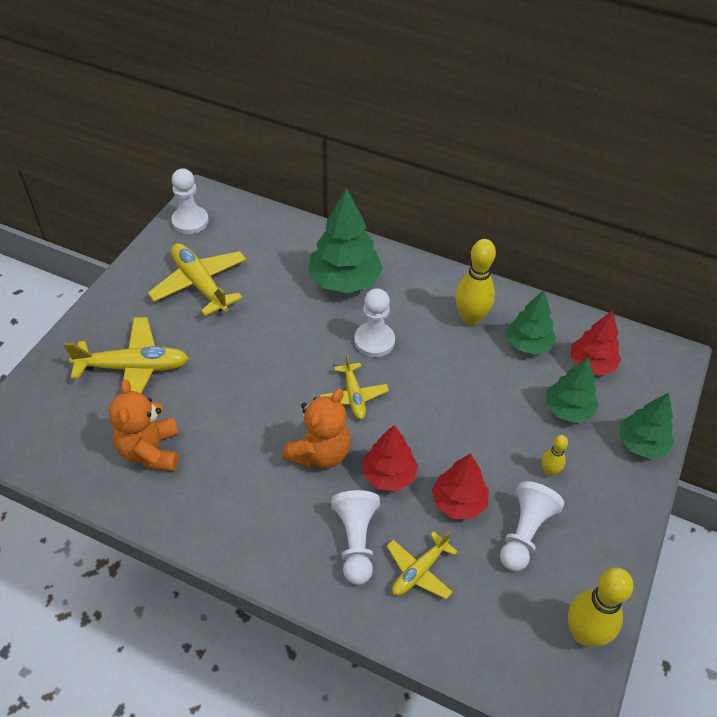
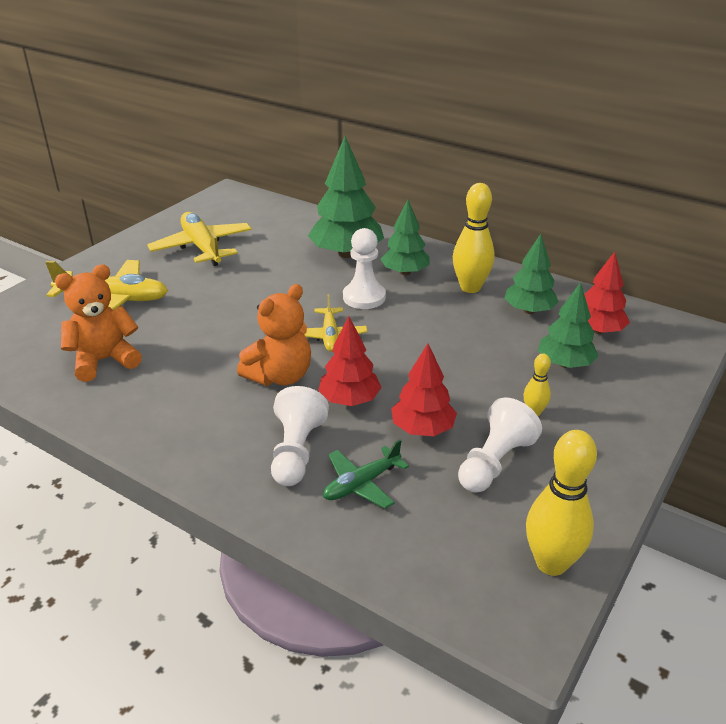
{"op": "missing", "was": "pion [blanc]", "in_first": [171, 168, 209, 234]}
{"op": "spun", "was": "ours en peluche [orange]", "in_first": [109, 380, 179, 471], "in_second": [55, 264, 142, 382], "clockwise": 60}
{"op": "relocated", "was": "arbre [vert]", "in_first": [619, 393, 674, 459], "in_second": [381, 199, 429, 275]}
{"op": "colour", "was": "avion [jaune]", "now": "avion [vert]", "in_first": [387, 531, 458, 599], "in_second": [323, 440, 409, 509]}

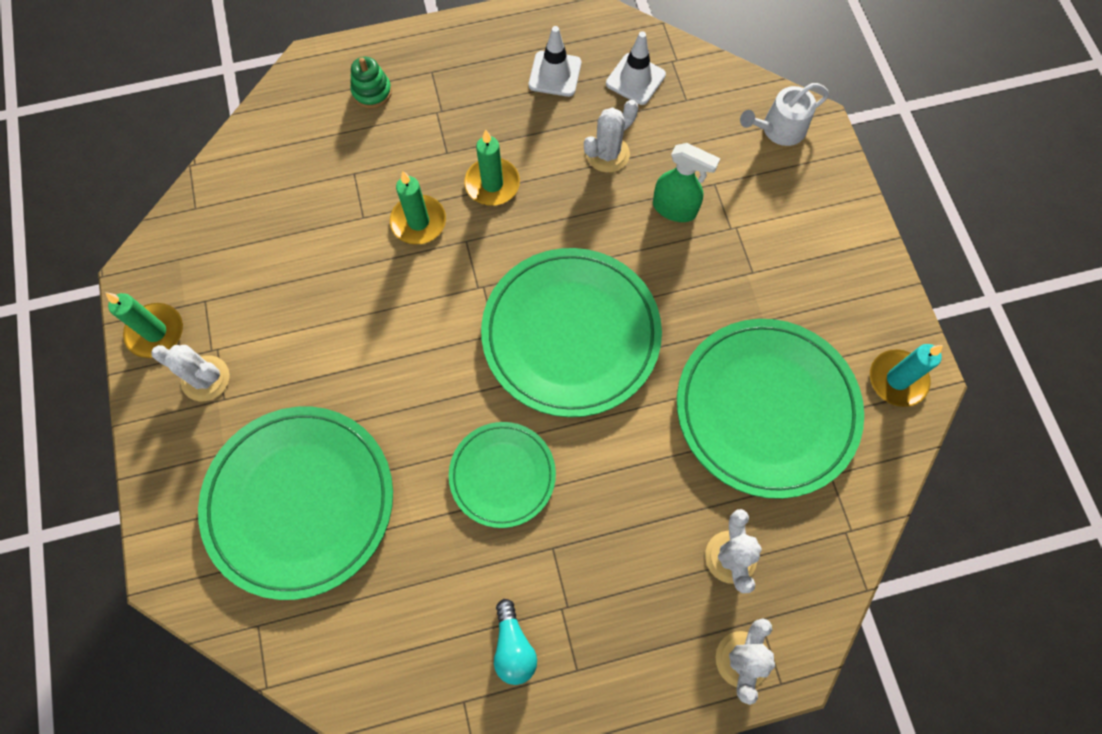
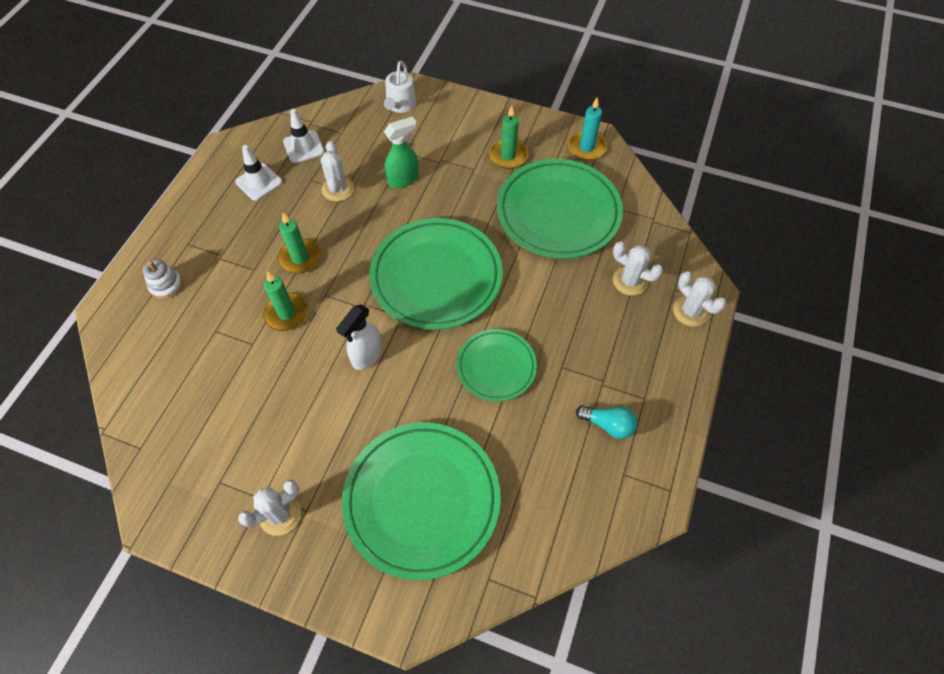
{"op": "colour", "was": "jouet à empiler [vert]", "now": "jouet à empiler [blanc]", "in_first": [350, 57, 392, 108], "in_second": [143, 259, 183, 299]}
{"op": "relocated", "was": "bougie [vert]", "in_first": [105, 292, 183, 358], "in_second": [489, 105, 528, 169]}
{"op": "appeared", "now": "vaporisateur [blanc]", "in_second": [336, 304, 382, 370]}

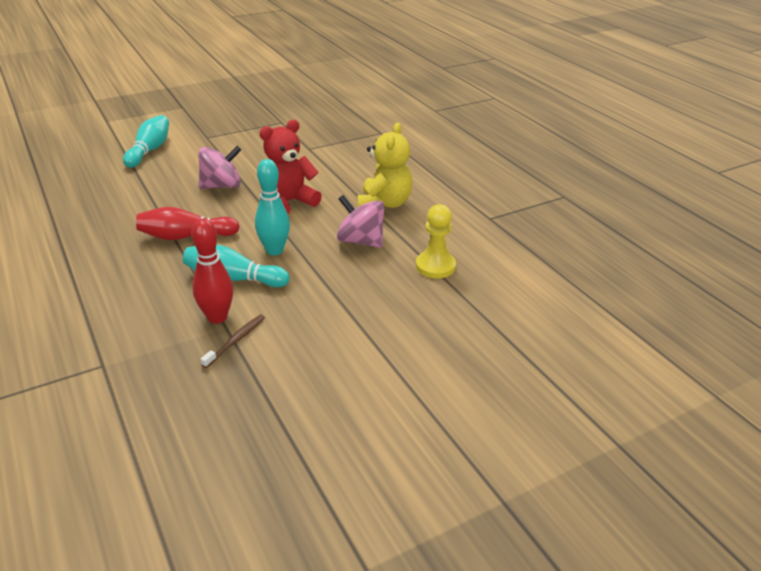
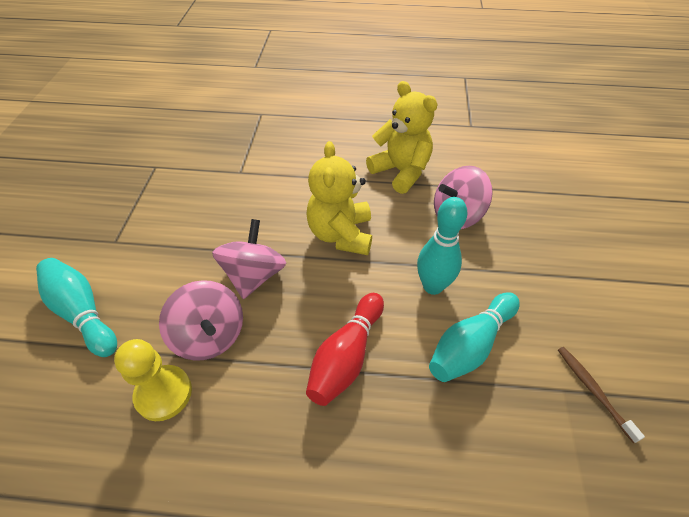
{"op": "colour", "was": "ours en peluche [rouge]", "now": "ours en peluche [jaune]", "in_first": [260, 120, 322, 214], "in_second": [306, 141, 372, 255]}
{"op": "relocated", "was": "pion [jaune]", "in_first": [416, 204, 456, 278], "in_second": [114, 339, 192, 421]}
{"op": "missing", "was": "quille [rouge]", "in_first": [192, 218, 233, 324]}
{"op": "appeared", "now": "toupie [rose]", "in_second": [159, 280, 243, 360]}

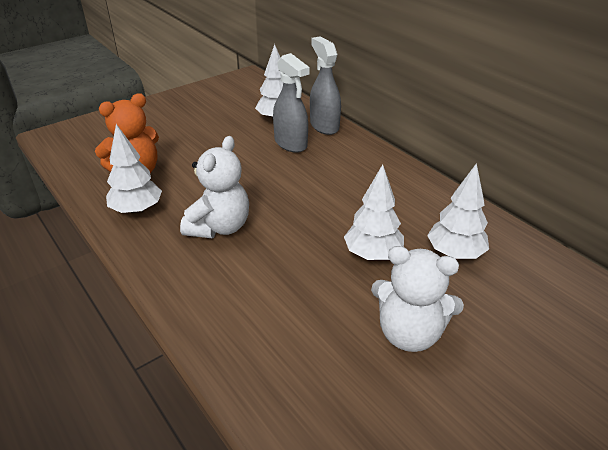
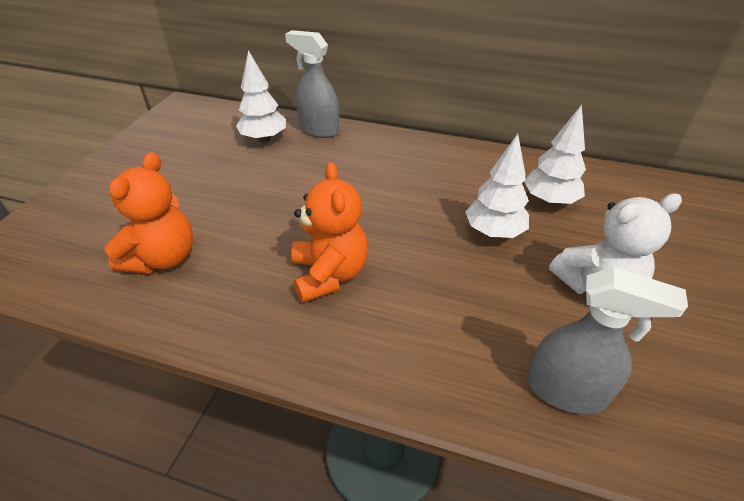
{"op": "relocated", "was": "vaporisateur [gris]", "in_first": [273, 53, 310, 153], "in_second": [527, 267, 688, 414]}
{"op": "missing", "was": "arbre [blanc]", "in_first": [106, 124, 162, 215]}
{"op": "colour", "was": "ours en peluche [blanc]", "now": "ours en peluche [orange]", "in_first": [180, 136, 249, 238], "in_second": [291, 162, 368, 303]}

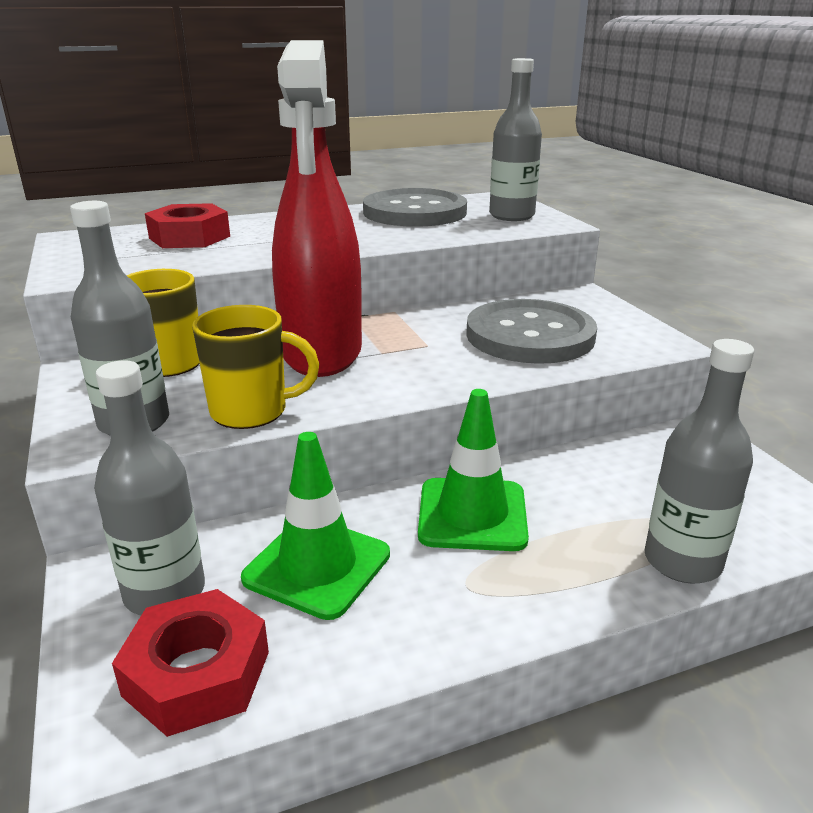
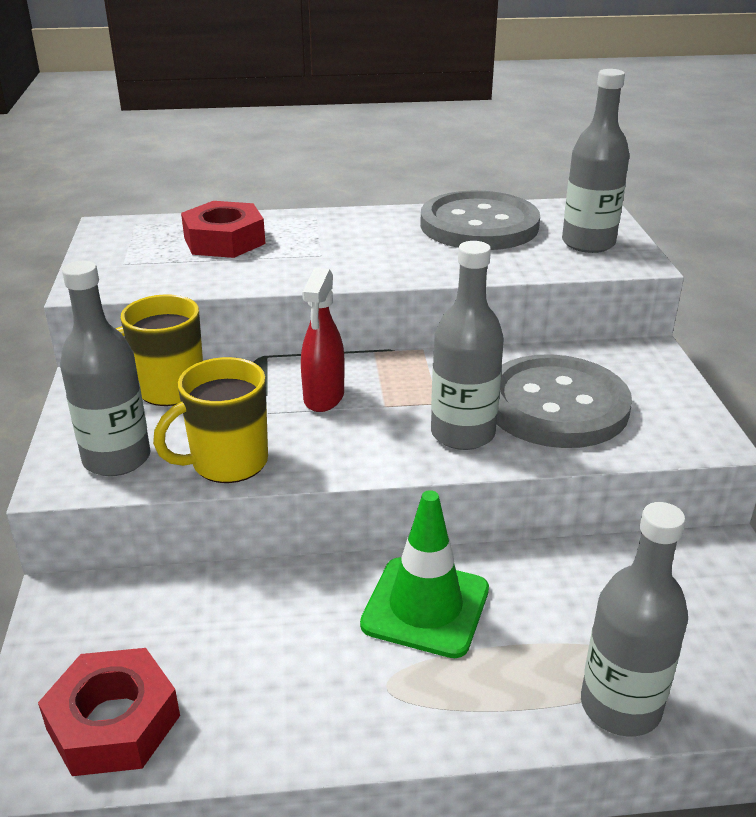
{"op": "size", "was": "vaporisateur [rouge]", "in_first": [272, 40, 362, 377], "in_second": [301, 268, 345, 412], "ratio": 0.47}
{"op": "spun", "was": "tasse [jaune]", "in_first": [192, 305, 319, 429], "in_second": [153, 357, 268, 483], "clockwise": 135}
{"op": "relocated", "was": "bouteille [gris]", "in_first": [94, 360, 205, 615], "in_second": [431, 241, 504, 450]}
{"op": "missing", "was": "cône de chantier [vert]", "in_first": [241, 432, 390, 620]}

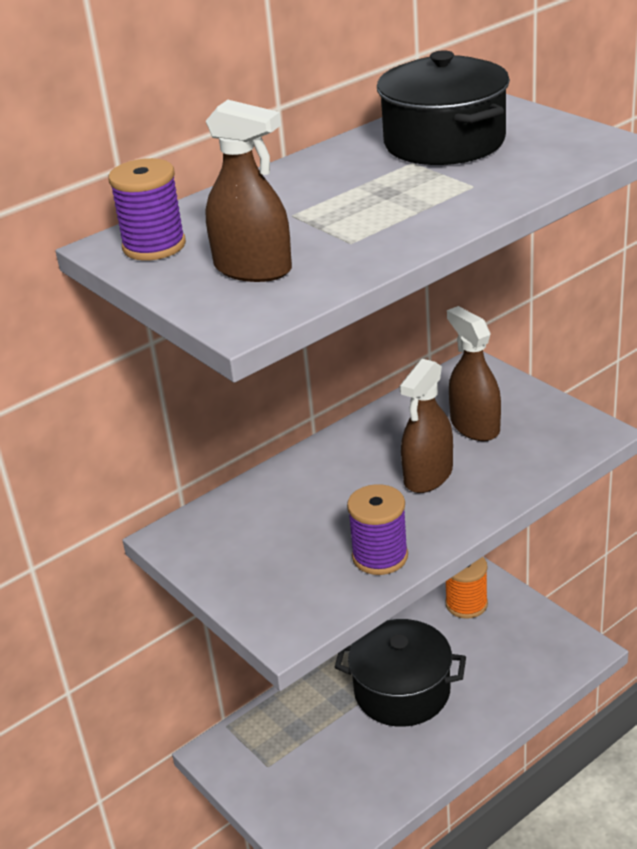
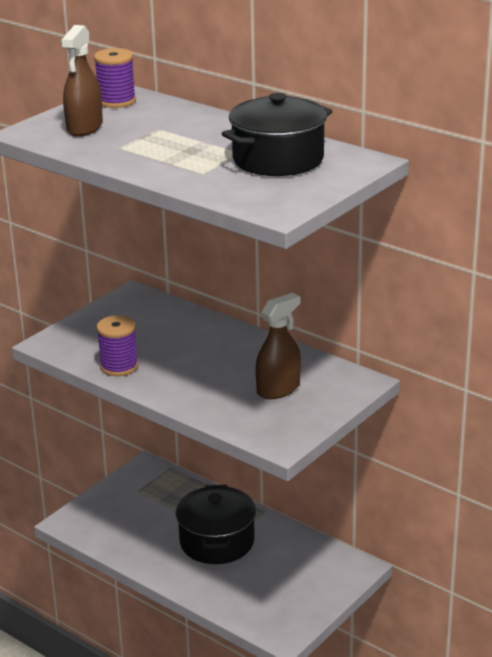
{"op": "missing", "was": "vaporisateur [marron]", "in_first": [400, 359, 453, 493]}
{"op": "missing", "was": "bobine [orange]", "in_first": [445, 557, 488, 619]}

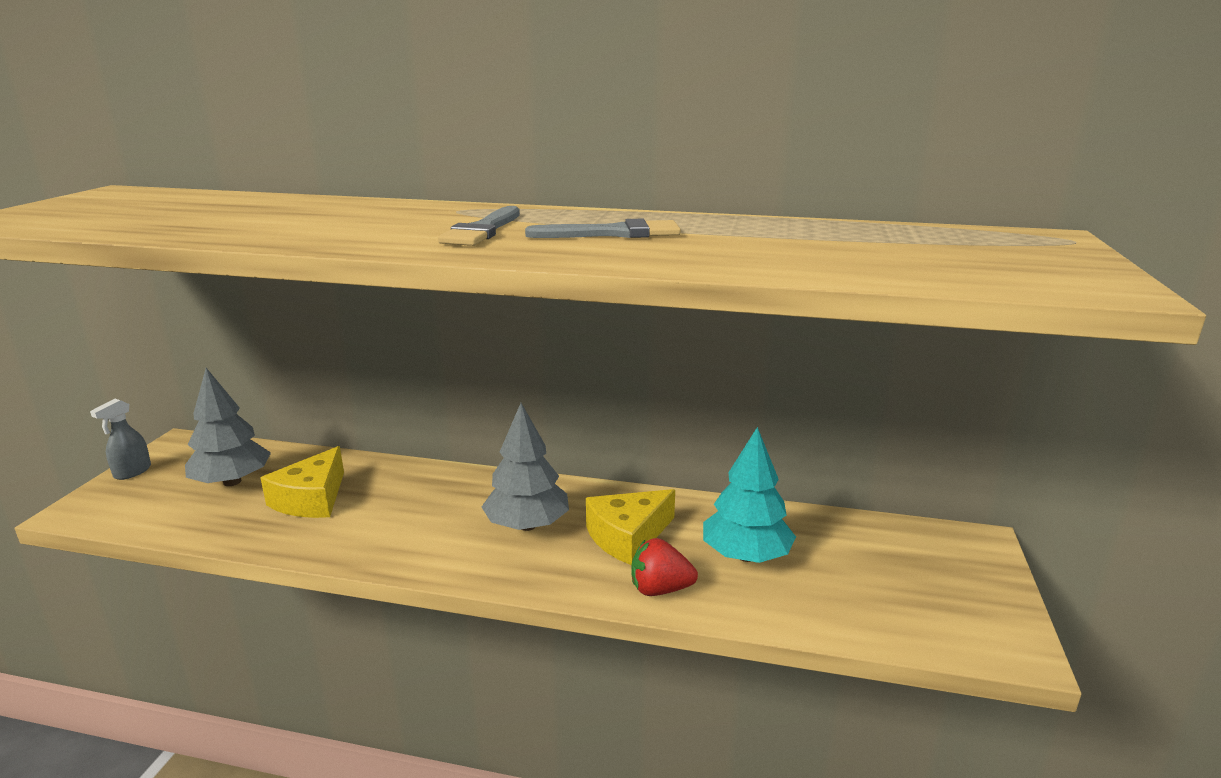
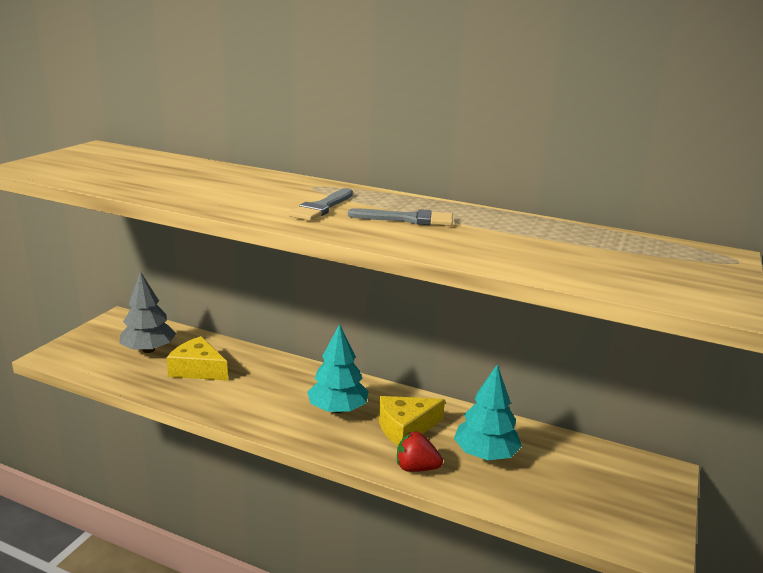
{"op": "missing", "was": "vaporisateur [gris]", "in_first": [90, 399, 151, 480]}
{"op": "colour", "was": "arbre [gris]", "now": "arbre [turquoise]", "in_first": [482, 403, 569, 531], "in_second": [307, 324, 369, 413]}
{"op": "spun", "was": "fromage [jaune]", "in_first": [260, 446, 344, 518], "in_second": [166, 336, 228, 381], "clockwise": 90}

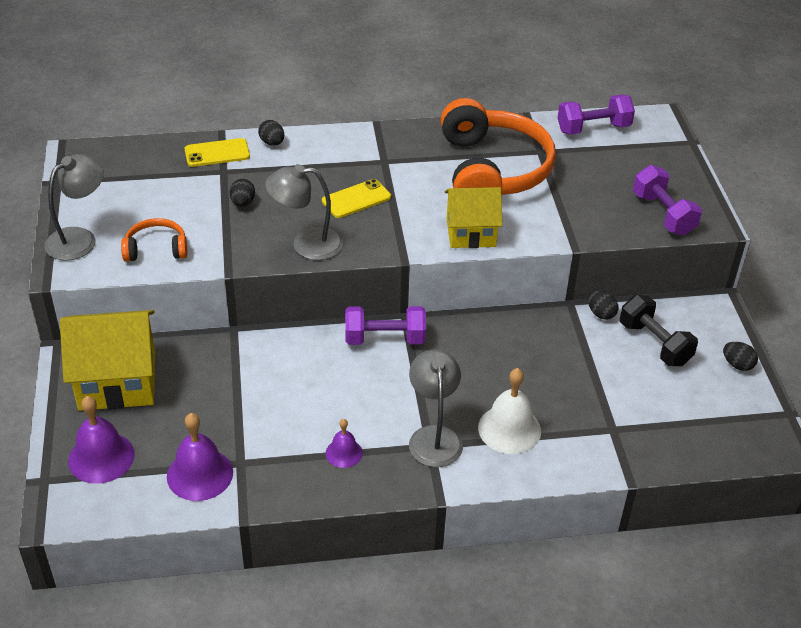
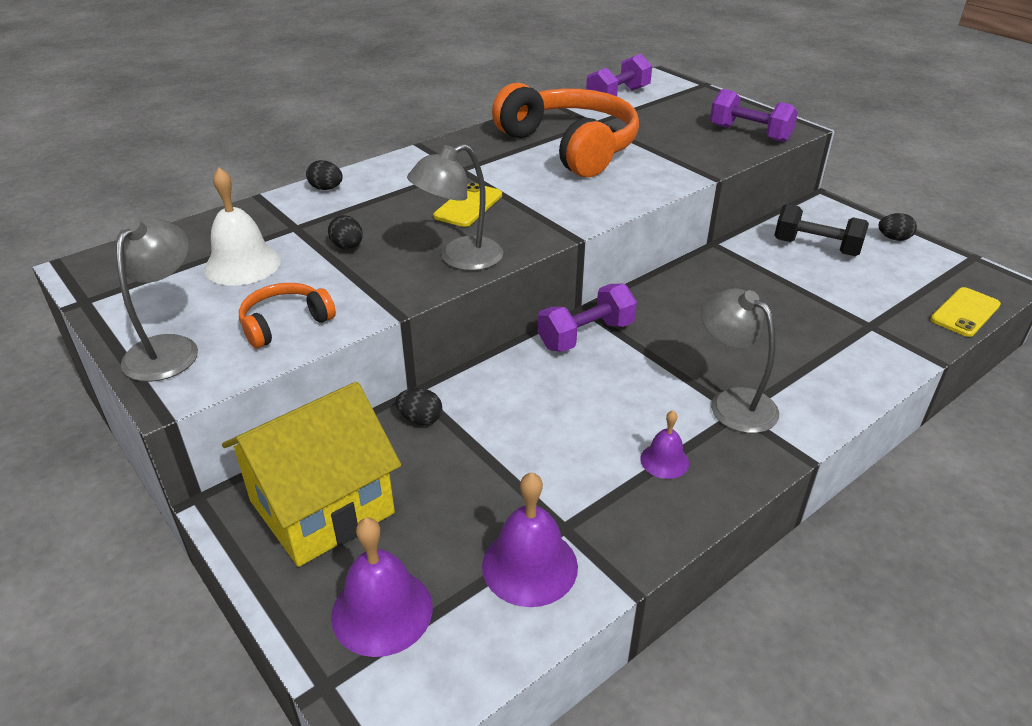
{"op": "relocated", "was": "téléphone [jaune]", "in_first": [185, 138, 250, 167], "in_second": [930, 287, 1001, 337]}
{"op": "missing", "was": "maison [jaune]", "in_first": [445, 187, 503, 248]}
{"op": "relocated", "was": "œuf [noir]", "in_first": [588, 290, 618, 320], "in_second": [396, 388, 442, 425]}
{"op": "relocated", "was": "cloche [blanc]", "in_first": [478, 368, 541, 454], "in_second": [204, 168, 281, 286]}

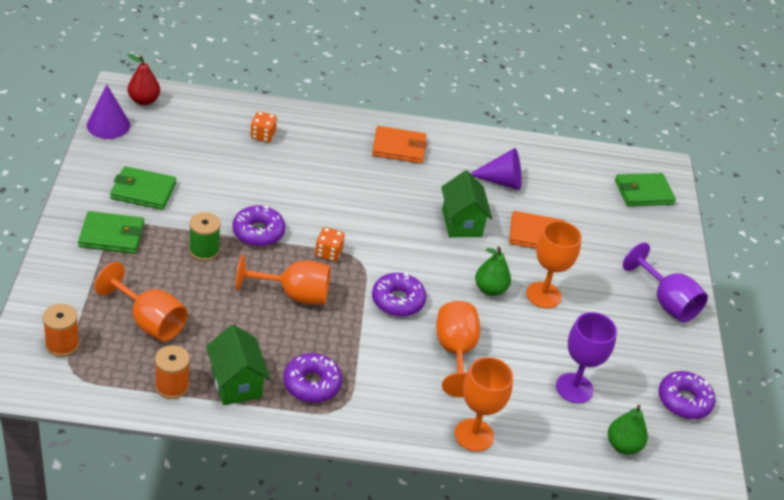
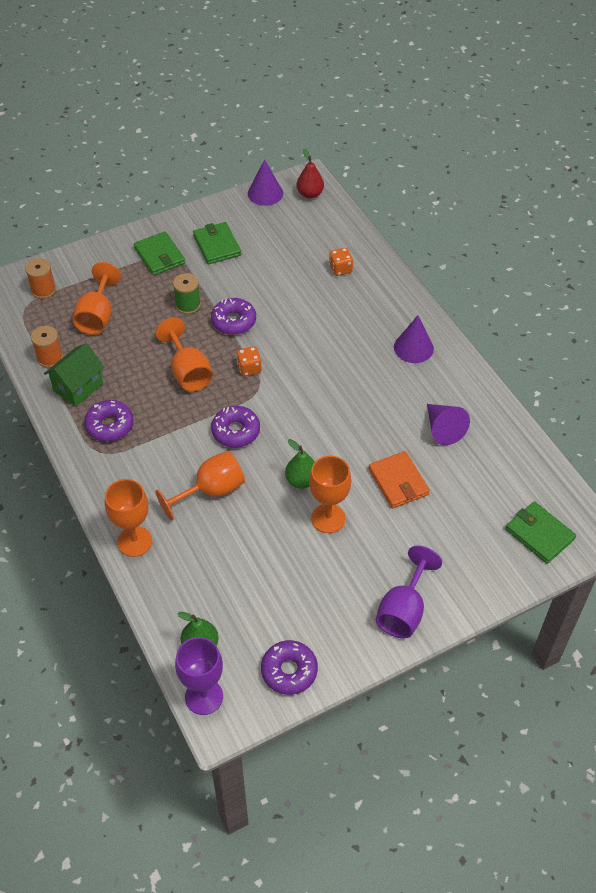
{"op": "exchanged", "was": "portefeuille [orange]", "now": "cône [violet]", "in_first": [372, 126, 427, 163], "in_second": [394, 315, 434, 363]}
{"op": "missing", "was": "maison [vert]", "in_first": [441, 170, 492, 237]}
{"op": "relocated", "was": "verre à pied [violet]", "in_first": [556, 312, 617, 403], "in_second": [175, 637, 223, 715]}

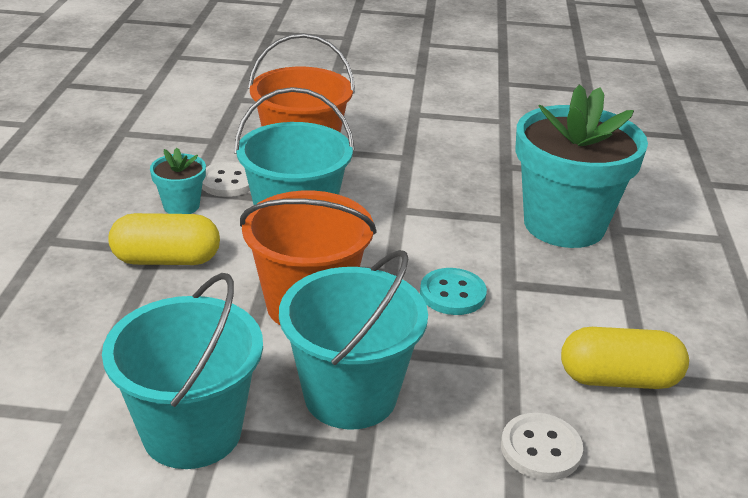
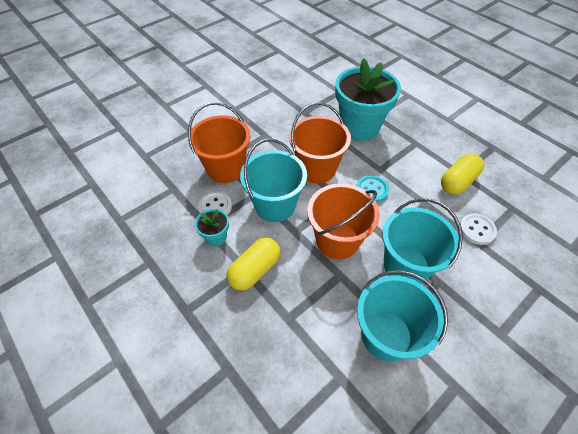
{"op": "appeared", "now": "seau [orange]", "in_second": [289, 102, 351, 184]}

